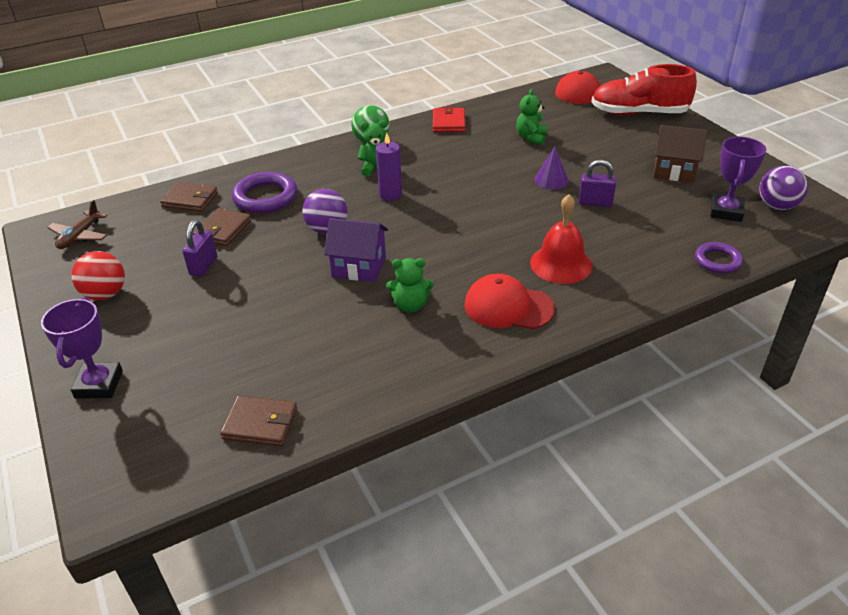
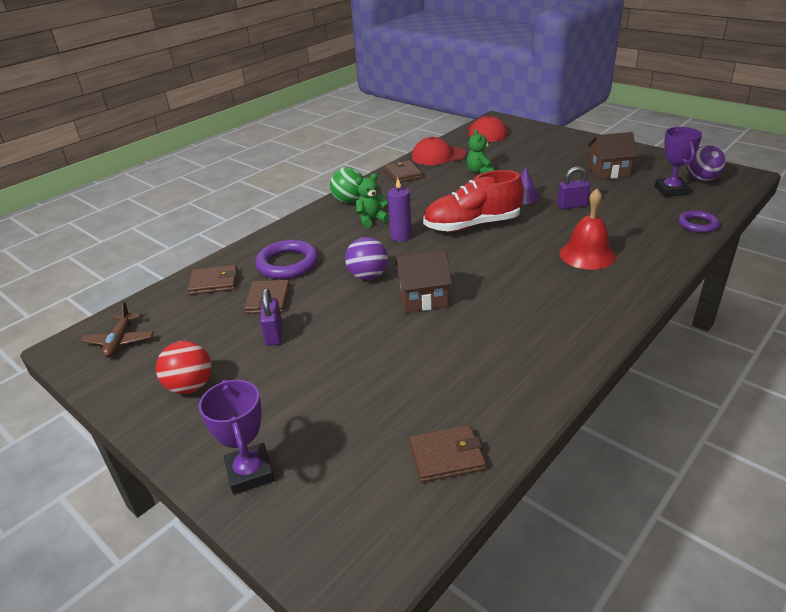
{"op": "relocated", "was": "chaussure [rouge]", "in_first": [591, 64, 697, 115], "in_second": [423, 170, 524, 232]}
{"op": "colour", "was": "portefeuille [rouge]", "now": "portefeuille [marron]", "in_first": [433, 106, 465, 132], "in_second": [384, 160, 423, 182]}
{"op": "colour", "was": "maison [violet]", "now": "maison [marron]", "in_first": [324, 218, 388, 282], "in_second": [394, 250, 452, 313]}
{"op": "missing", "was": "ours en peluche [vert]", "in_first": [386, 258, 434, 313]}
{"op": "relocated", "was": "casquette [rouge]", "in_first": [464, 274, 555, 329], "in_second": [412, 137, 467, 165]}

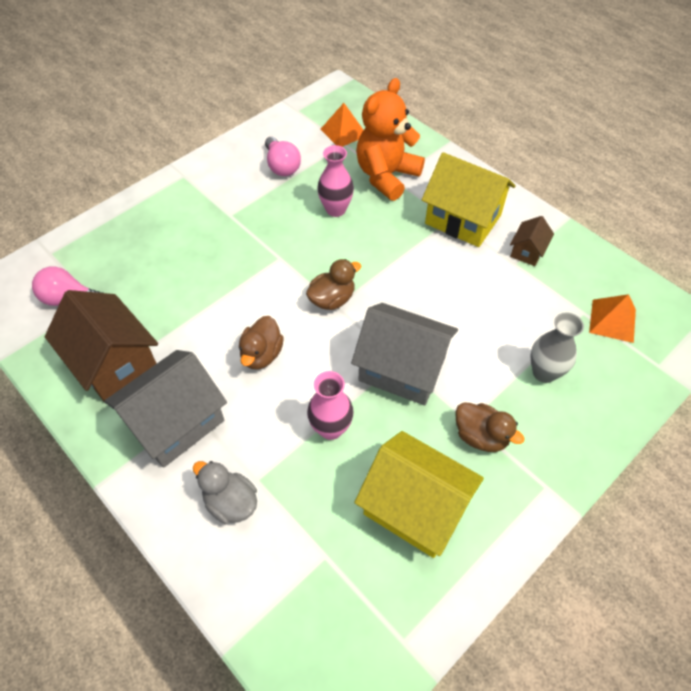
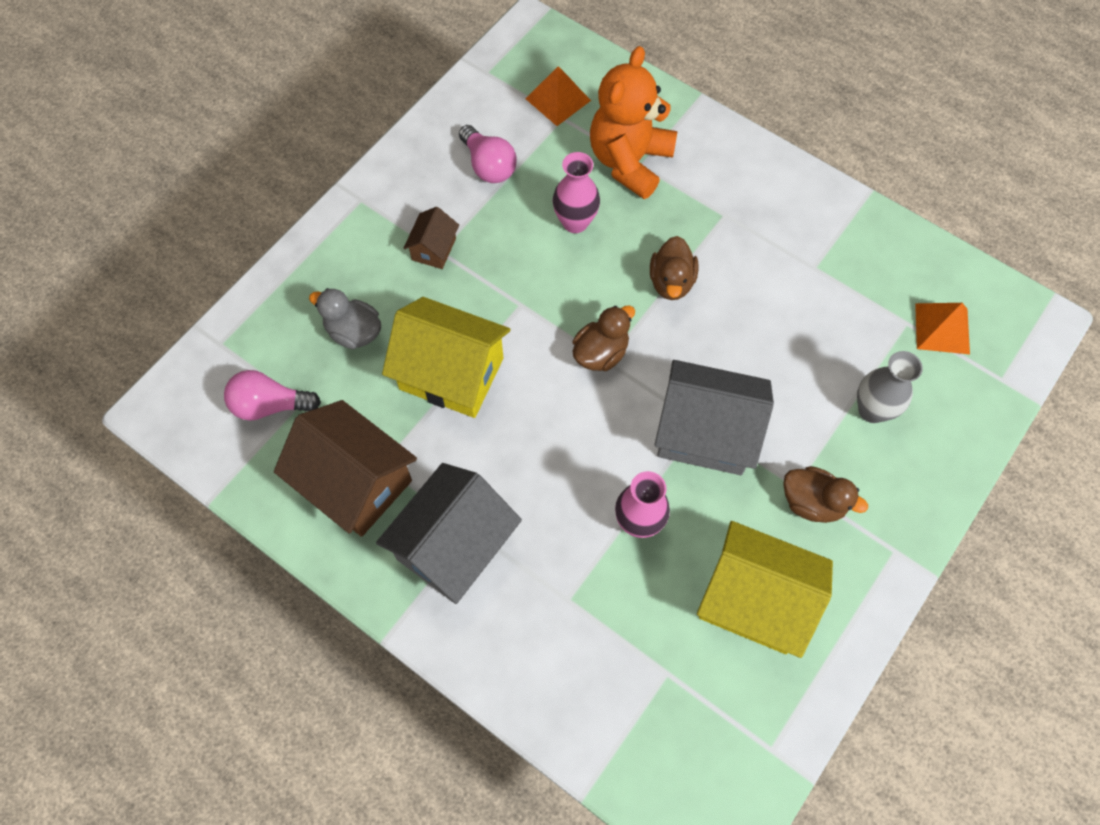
{"op": "relocated", "was": "maison [jaune]", "in_first": [422, 152, 516, 247], "in_second": [382, 297, 511, 418]}
{"op": "relocated", "was": "maison [marron]", "in_first": [510, 216, 554, 266], "in_second": [403, 207, 459, 269]}
{"op": "relocated", "was": "canard [marron]", "in_first": [239, 316, 284, 370], "in_second": [650, 236, 698, 300]}
{"op": "relocated", "was": "canard [gris]", "in_first": [193, 461, 257, 524], "in_second": [309, 288, 381, 349]}

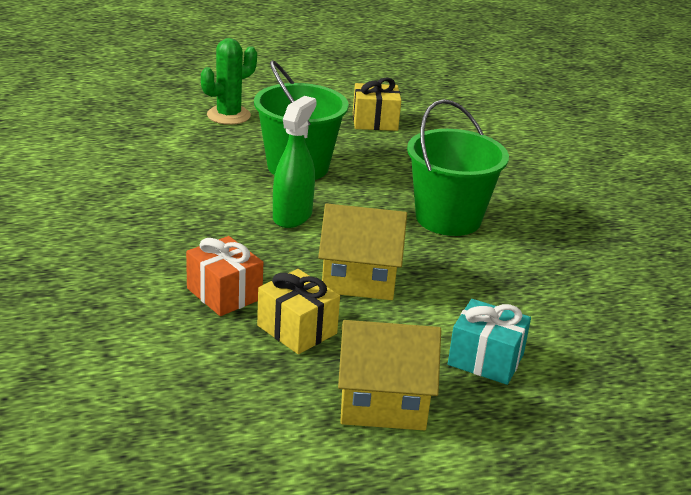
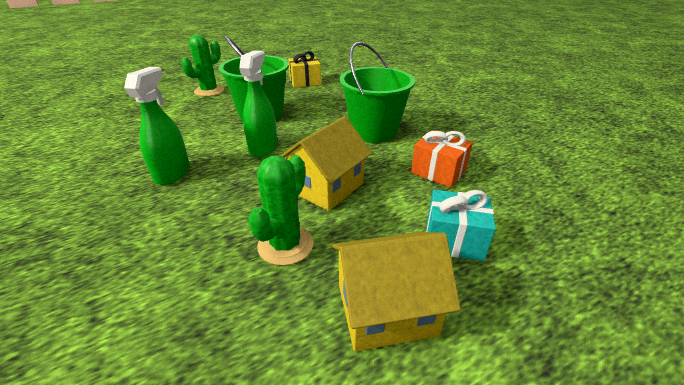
{"op": "spun", "was": "maison [jaune]", "in_first": [318, 203, 407, 300], "in_second": [281, 116, 372, 211], "clockwise": -45}
{"op": "relocated", "was": "cadeau [orange]", "in_first": [186, 236, 263, 316], "in_second": [411, 130, 473, 188]}
{"op": "exchanged", "was": "cadeau [jaune]", "now": "cactus [vert]", "in_first": [257, 269, 340, 354], "in_second": [248, 155, 313, 266]}
{"op": "appeared", "now": "vaporisateur [vert]", "in_second": [124, 67, 190, 185]}

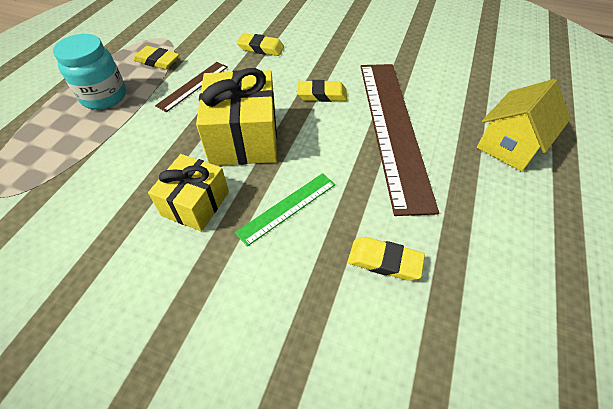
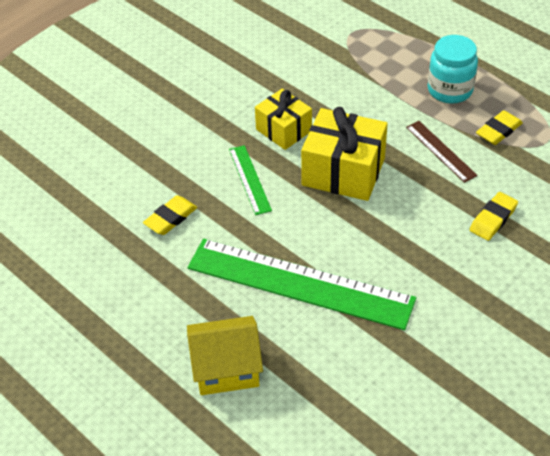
{"op": "colour", "was": "règle [marron]", "now": "règle [vert]", "in_first": [361, 64, 439, 216], "in_second": [188, 238, 416, 330]}
{"op": "spun", "was": "maison [jaune]", "in_first": [477, 79, 571, 172], "in_second": [187, 316, 263, 395], "clockwise": -75}
{"op": "missing", "was": "gomme [jaune]", "in_first": [297, 80, 347, 102]}

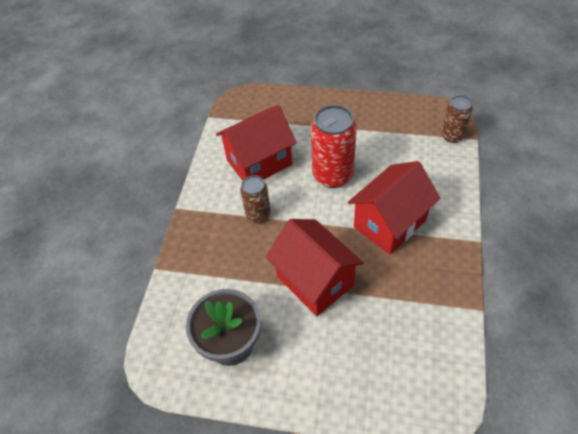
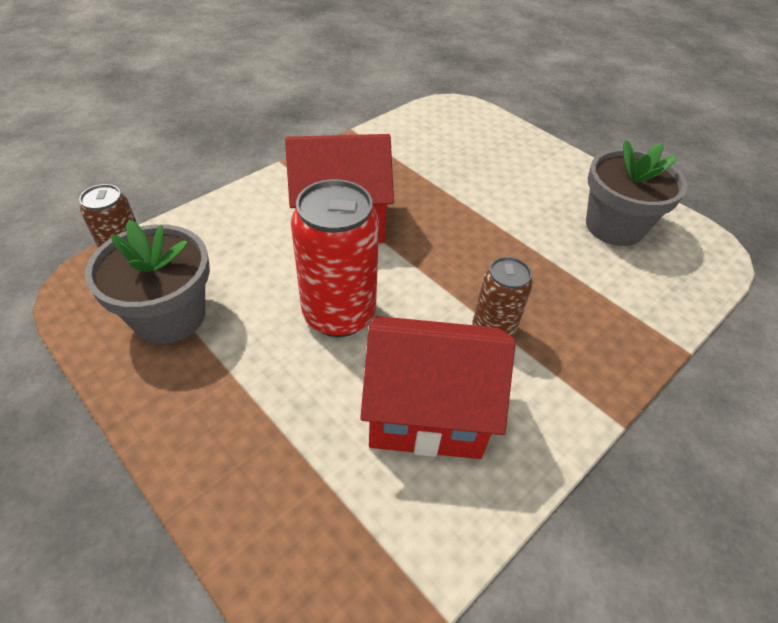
{"op": "missing", "was": "maison [rouge]", "in_first": [266, 219, 364, 316]}
{"op": "appeared", "now": "pot de fleurs [gris]", "in_second": [85, 219, 210, 344]}

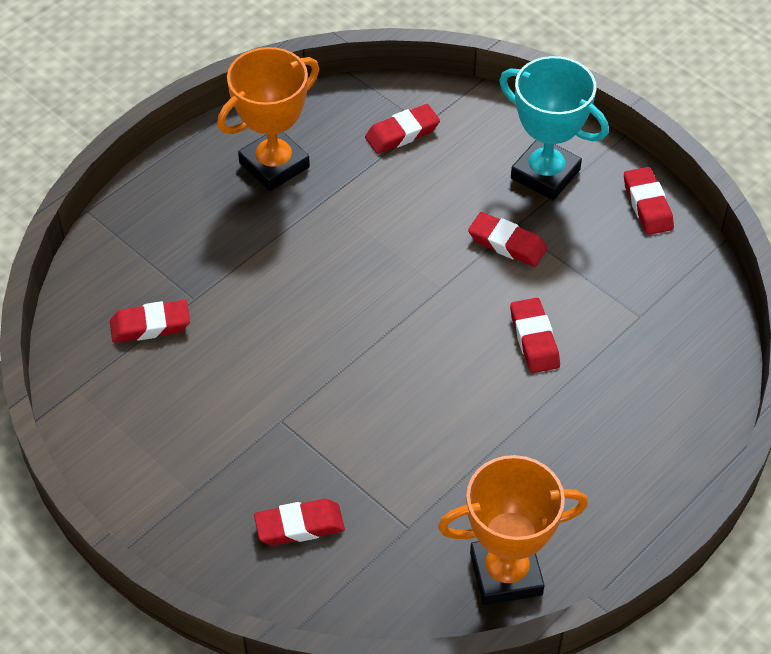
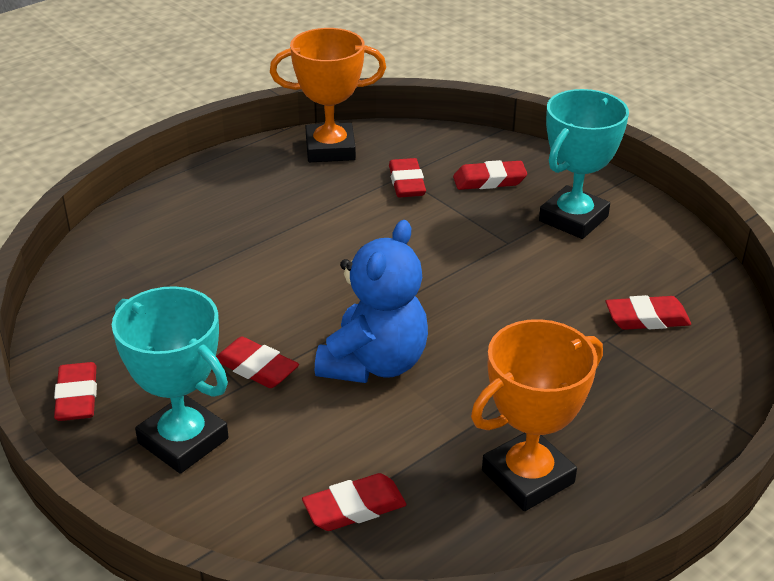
{"op": "relocated", "was": "gomme [rouge]", "in_first": [510, 298, 560, 373], "in_second": [389, 158, 426, 197]}
{"op": "appeared", "now": "trophée [turquoise]", "in_second": [539, 89, 629, 239]}
{"op": "appeared", "now": "ours en peluche [bleu]", "in_second": [315, 220, 428, 383]}

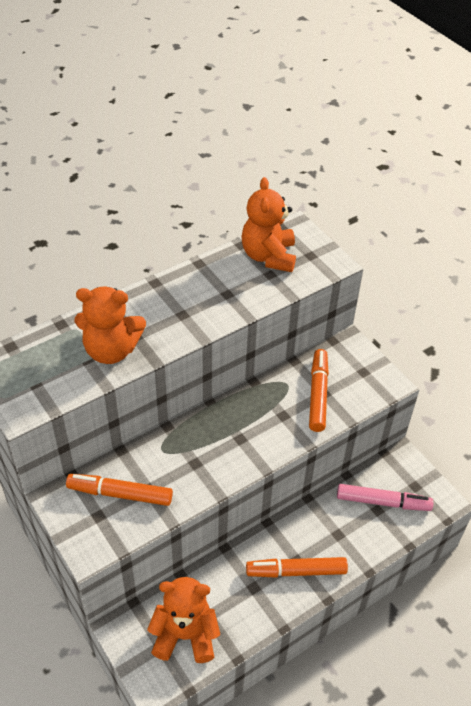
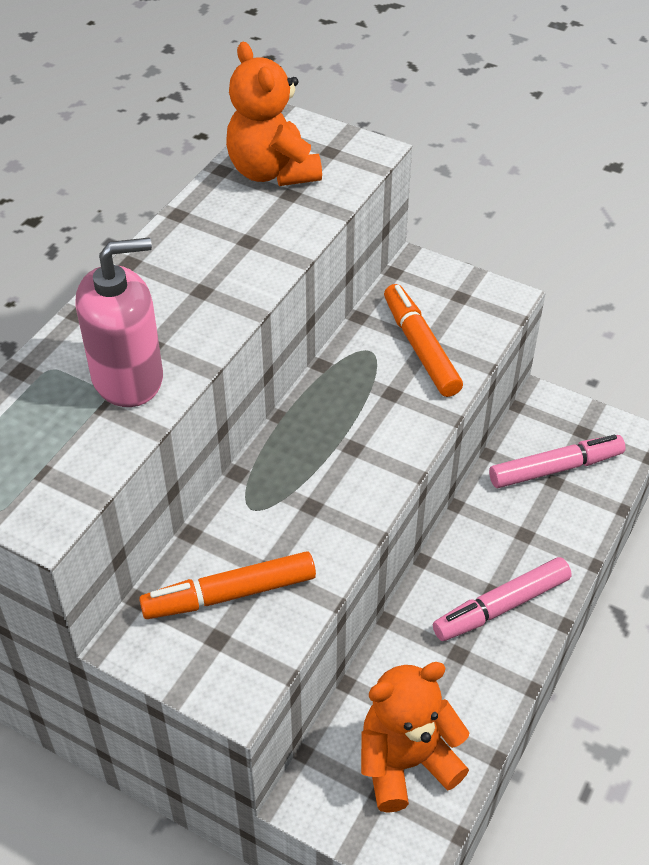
{"op": "exchanged", "was": "ours en peluche [orange]", "now": "distributeur de savon [rose]", "in_first": [75, 287, 146, 364], "in_second": [76, 238, 163, 407]}
{"op": "colour", "was": "feutre [orange]", "now": "feutre [rose]", "in_first": [246, 557, 348, 578], "in_second": [433, 557, 572, 641]}

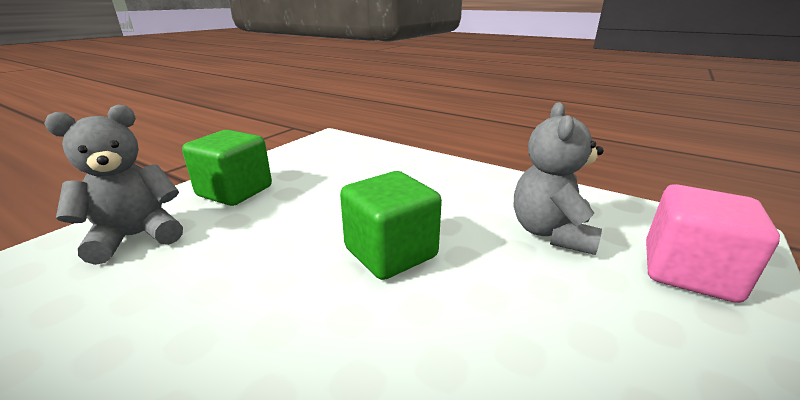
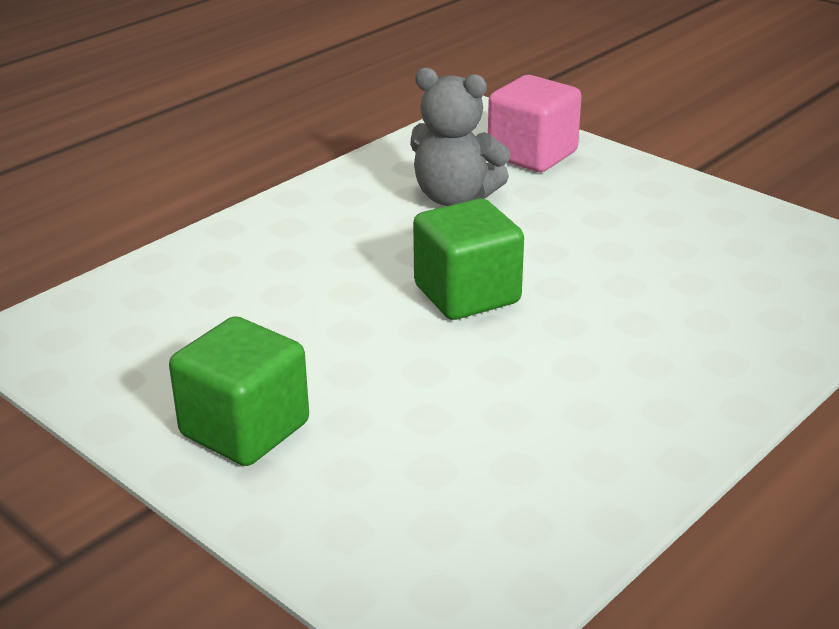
{"op": "missing", "was": "ours en peluche [gris]", "in_first": [44, 105, 183, 265]}

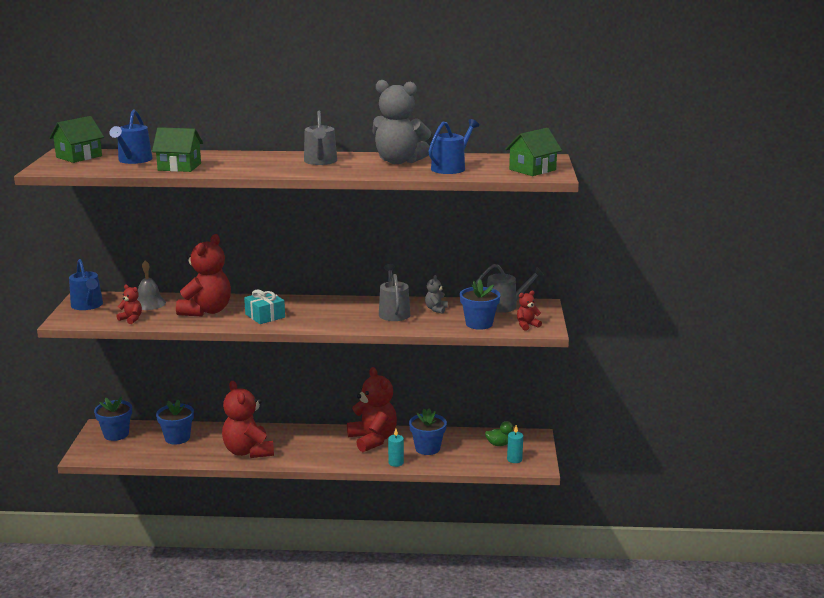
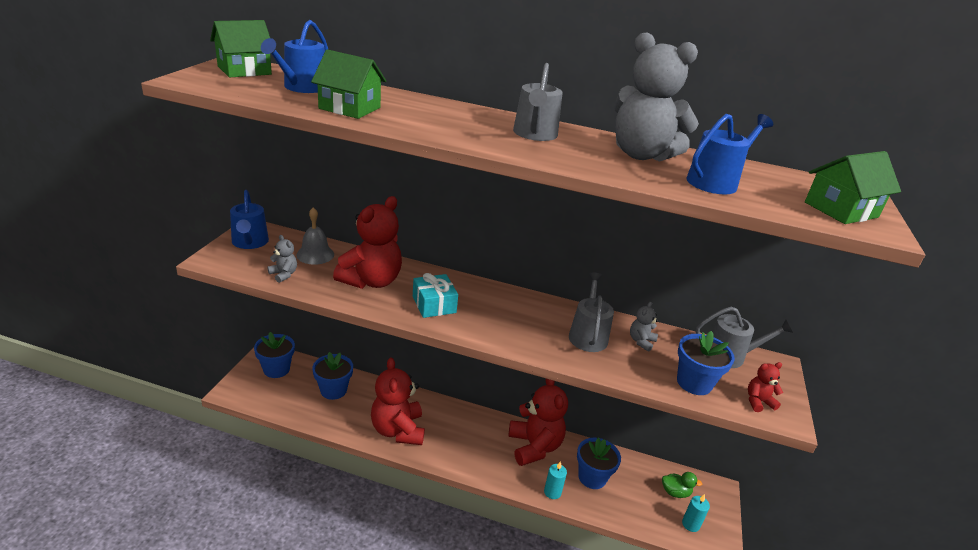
{"op": "colour", "was": "ours en peluche [rouge]", "now": "ours en peluche [gris]", "in_first": [117, 285, 142, 324], "in_second": [267, 235, 297, 283]}

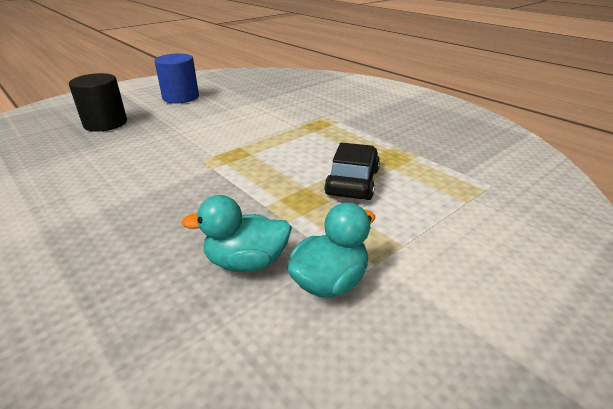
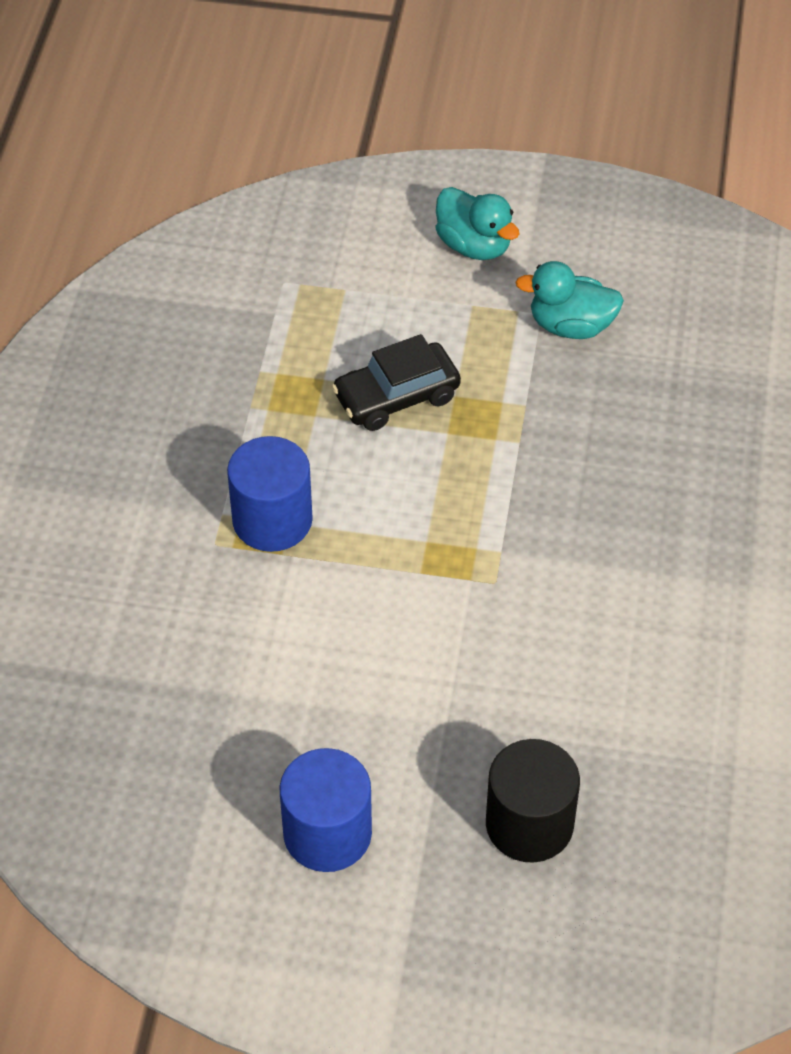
{"op": "relocated", "was": "canard [turquoise]", "in_first": [181, 195, 292, 272], "in_second": [436, 187, 519, 260]}
{"op": "appeared", "now": "cylindre [bleu]", "in_second": [227, 436, 313, 552]}

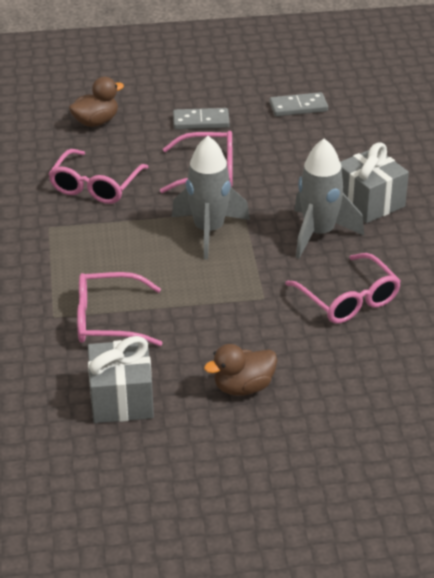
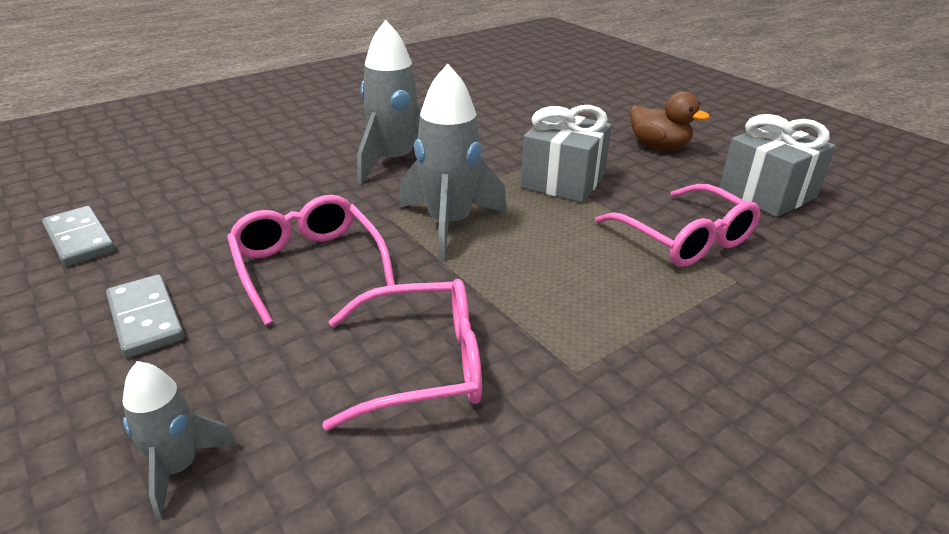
{"op": "exchanged", "was": "canard [marron]", "now": "fusée [gris]", "in_first": [69, 77, 124, 127], "in_second": [122, 361, 237, 520]}
{"op": "relocated", "was": "cadeau [gris]", "in_first": [340, 142, 409, 223], "in_second": [521, 105, 612, 203]}
{"op": "missing", "was": "lunettes [rose]", "in_first": [285, 253, 401, 324]}

